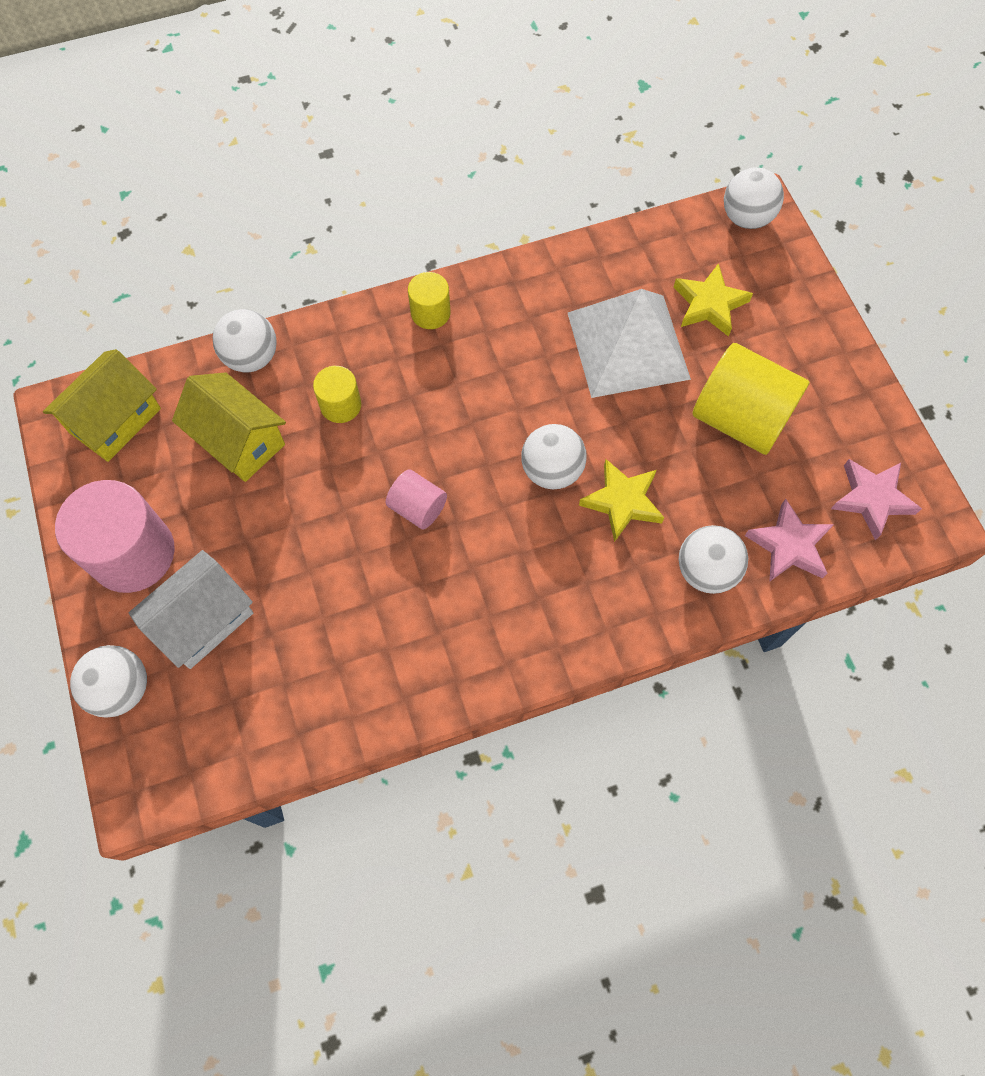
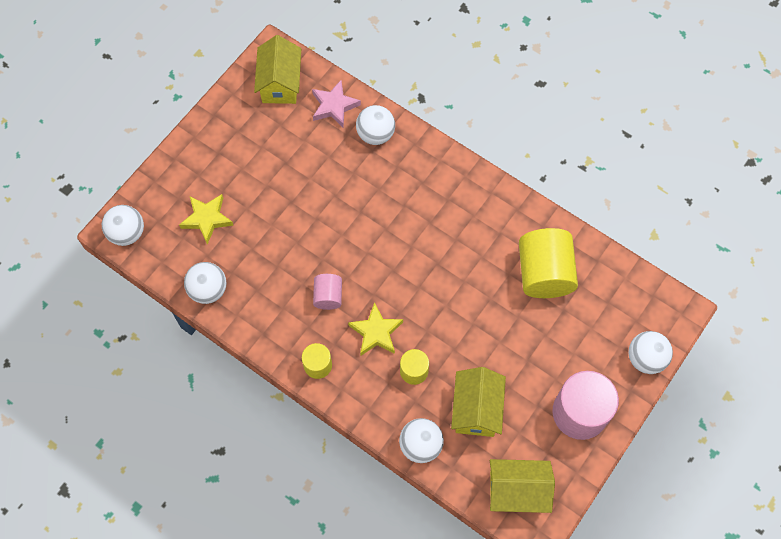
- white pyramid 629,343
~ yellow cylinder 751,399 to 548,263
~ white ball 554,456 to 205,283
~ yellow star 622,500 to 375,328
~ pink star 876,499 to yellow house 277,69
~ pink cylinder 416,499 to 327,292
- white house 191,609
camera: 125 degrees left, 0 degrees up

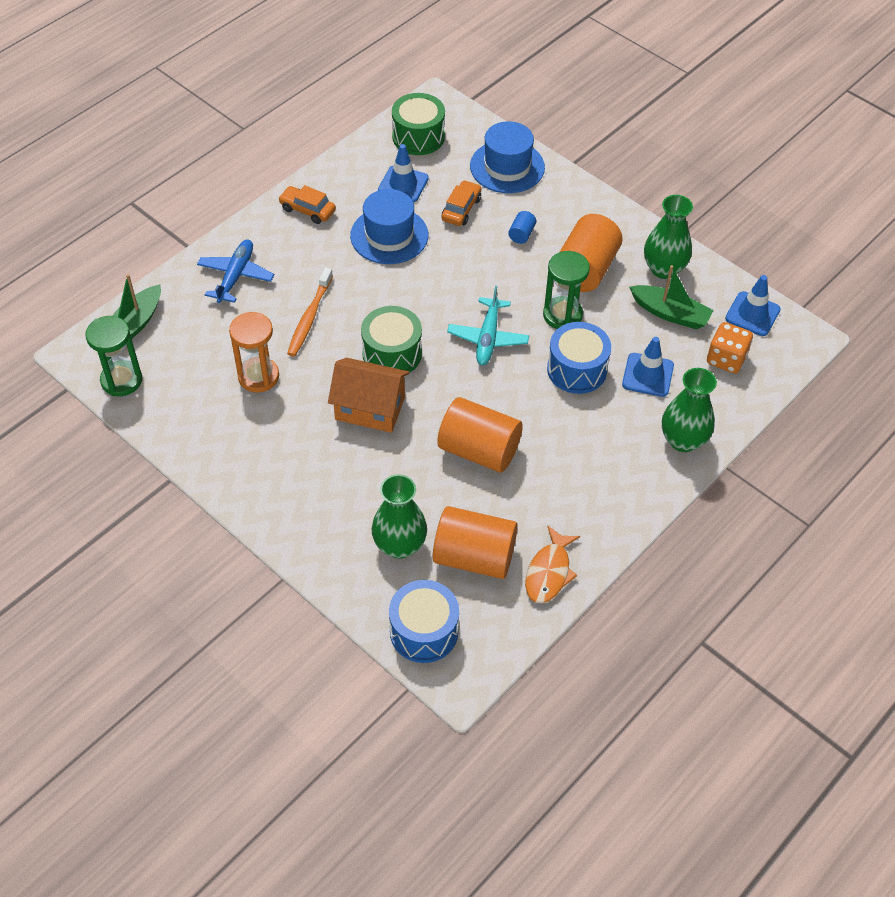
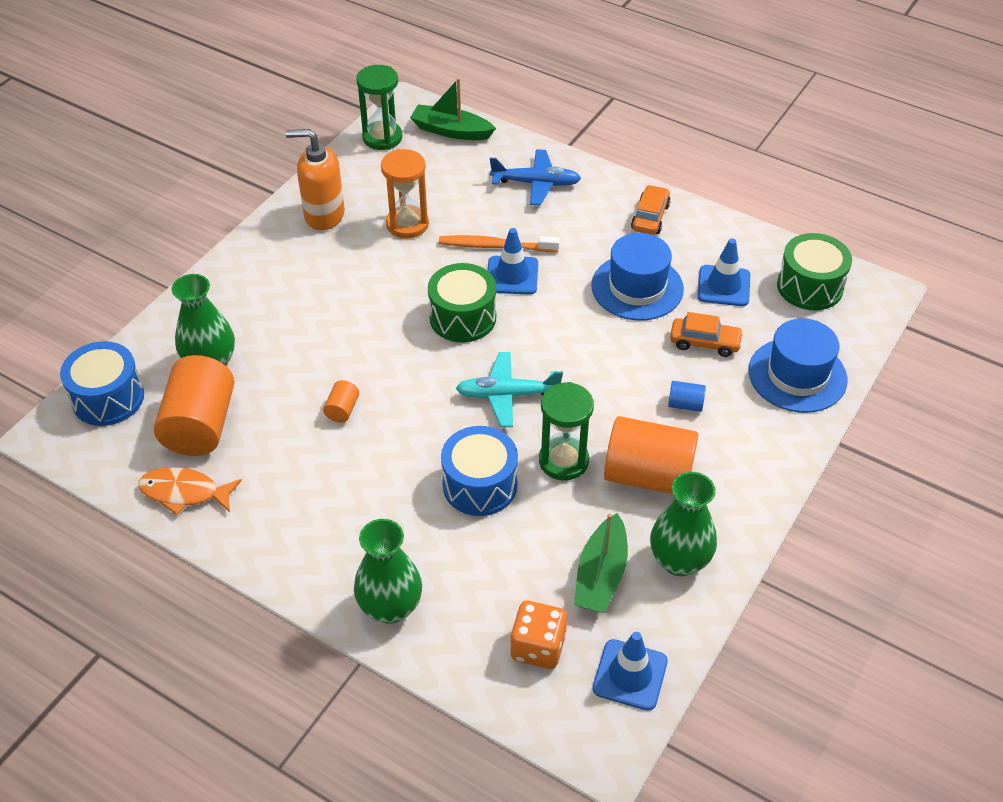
~ blue traffic cone 648,367 to 513,261
- orange house 369,395
~ orange cylinder 480,434 = 341,401 x0.43
+ orange soap dispenser 315,179
camera: 80 degrees right, 5 degrees down

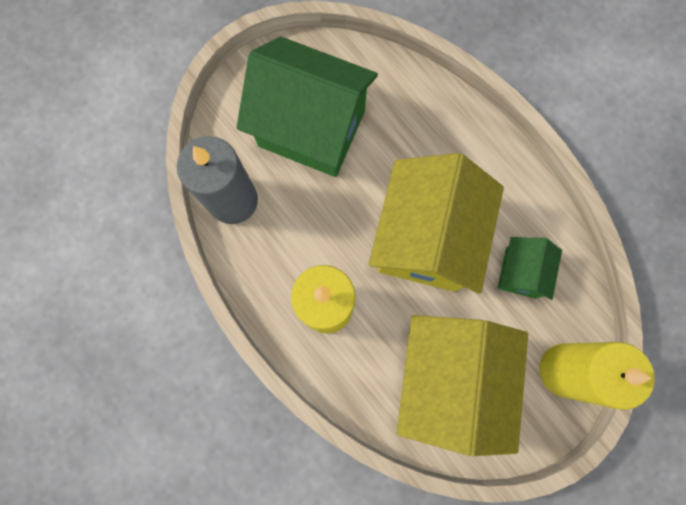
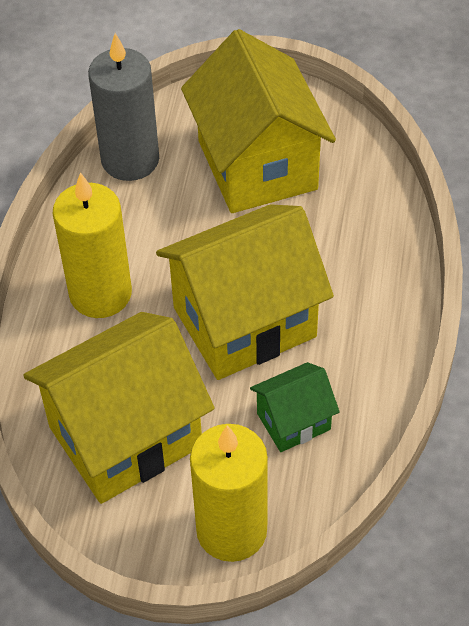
~ green house 307,106 to yellow house 258,121
camera: 50 degrees right, 25 degrees down

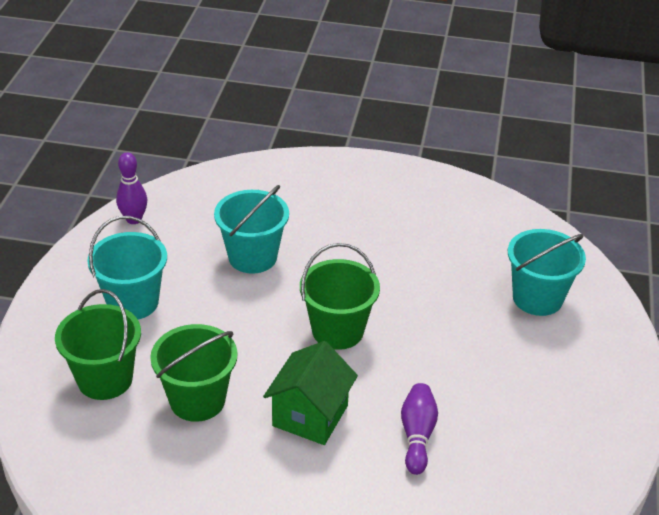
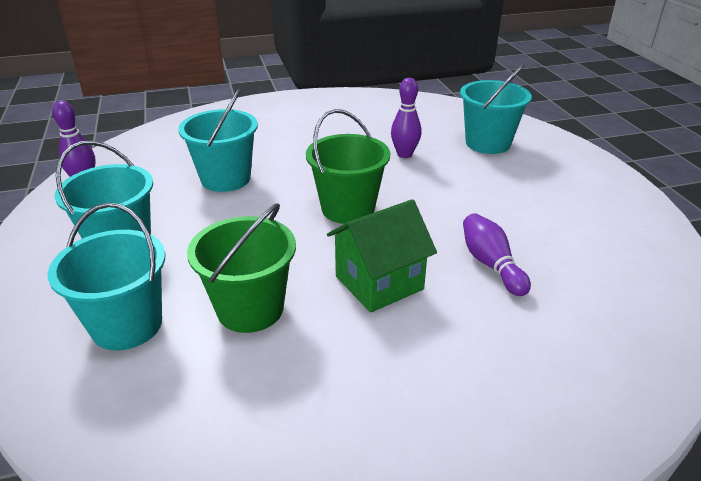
~ green bucket 98,344 to turquoise bucket 106,276
~ green house 310,393 = 382,256 60 degrees clockwise
+ purple bowling pin 406,118
camera: 25 degrees left, 5 degrees down

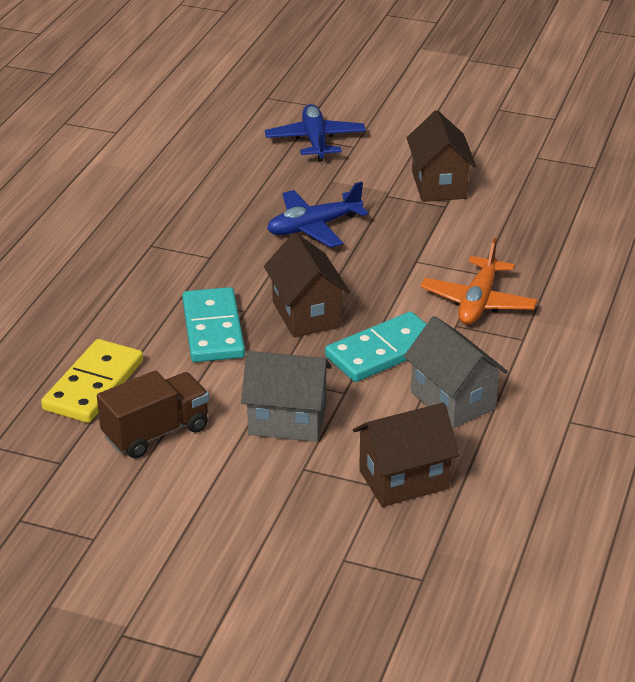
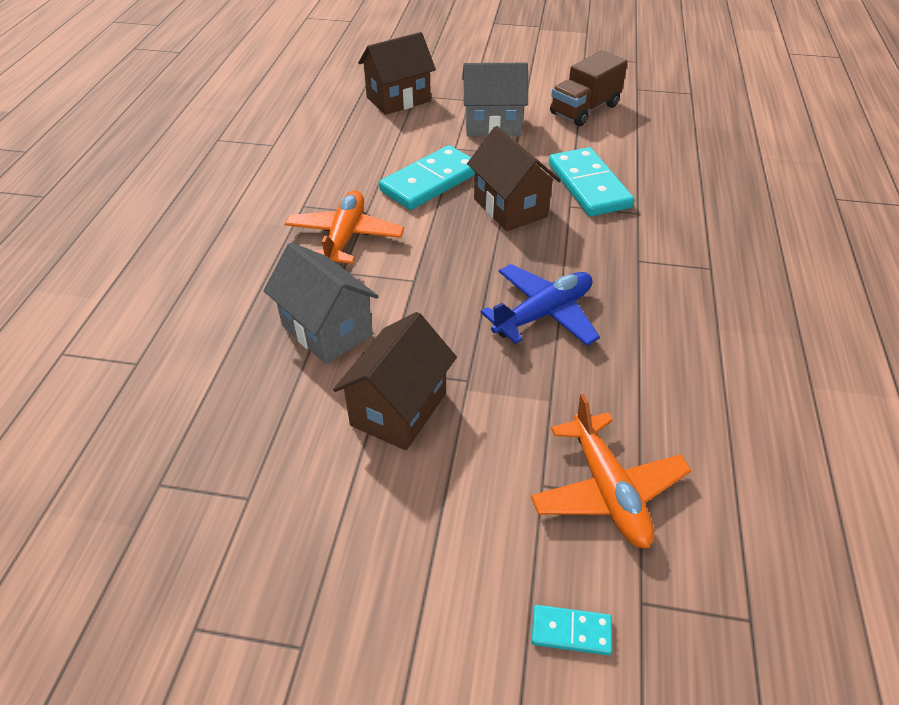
~ blue plane 315,133 to orange plane 611,471
~ brown house 441,156 = 395,381 45 degrees clockwise
~ grey house 456,372 to 321,303
- yellow domino 92,381
+ turquoise domino 571,630
camera: 170 degrees right, 10 degrees up

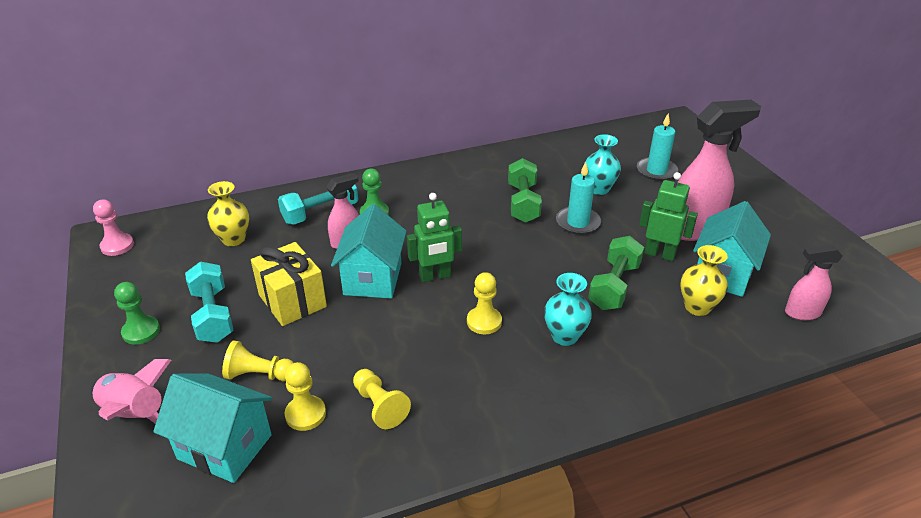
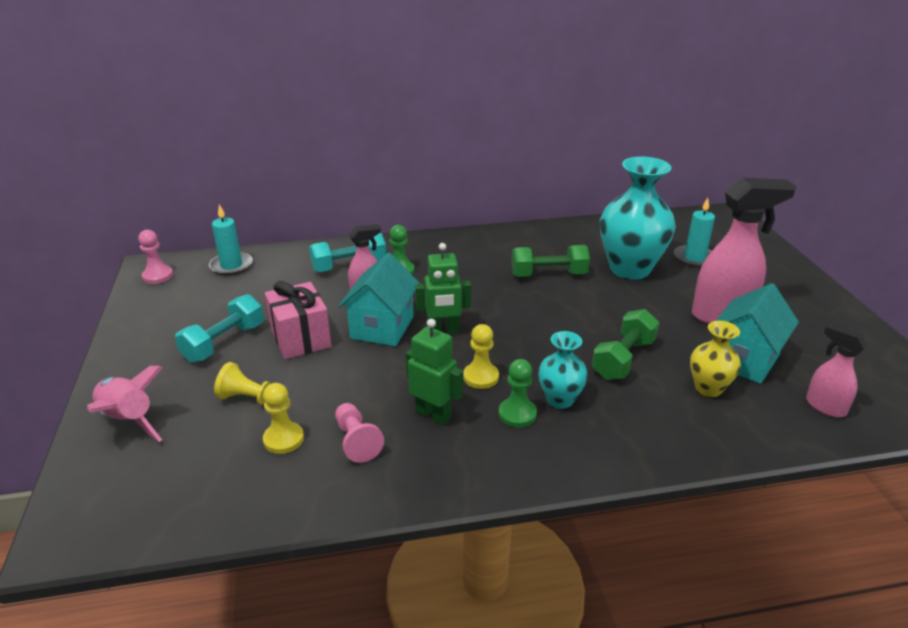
~ turquoise vase 602,164 = 638,218 x1.93
~ green dumbbell 525,190 = 550,261 75 degrees clockwise
~ turquoise candle 578,198 to 231,240
~ green robot 668,216 to 434,372
- yellow vase 228,213
~ yellow gift 289,284 to pink gift 298,320
~ pink spray bottle 814,282 = 837,371 45 degrees clockwise
~ turquoise dumbbell 209,302 = 219,328 45 degrees clockwise
~ green pawn 137,313 to 518,393
~ yellow pawn 382,399 to pink pawn 359,433
- turquoise house 212,428
camera: 10 degrees right, 5 degrees down

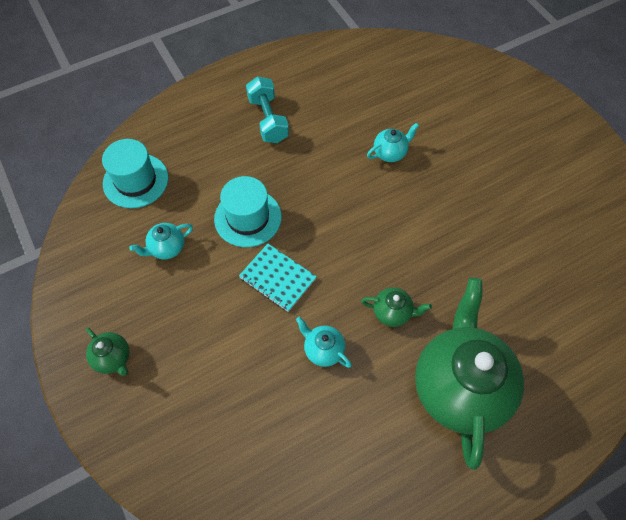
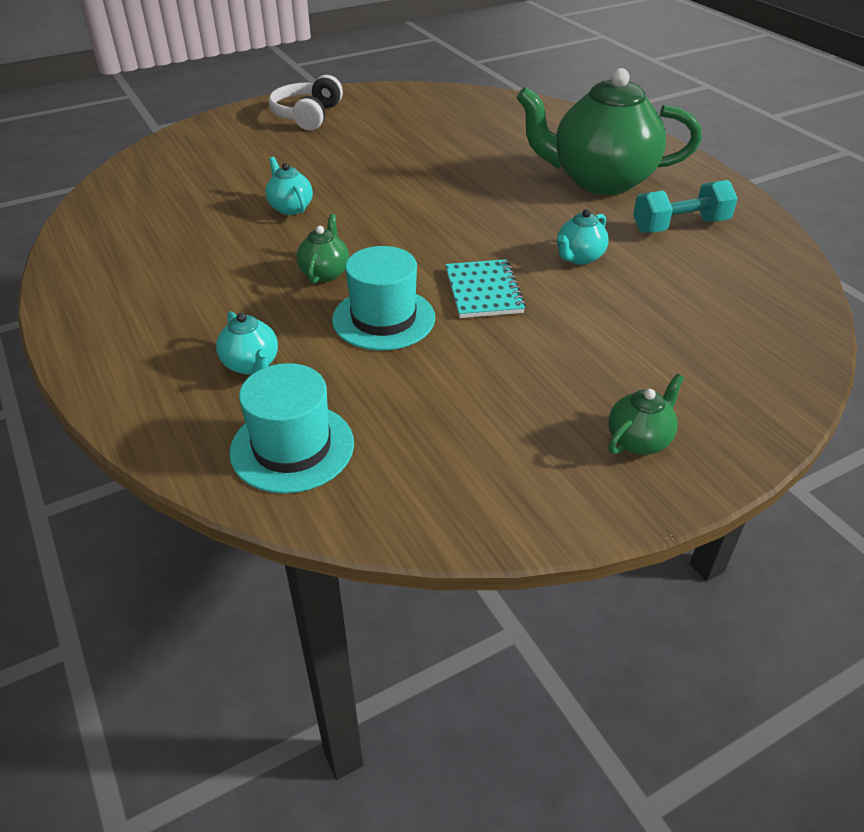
~ turquoise dumbbell 267,110 to 685,206
~ turquoise teapot 161,241 to 247,343
~ turquoise notebook 278,278 = 485,288 45 degrees counterclockwise
~ green teapot 396,307 to 322,249
+ white headphones 306,103
camera: 90 degrees left, 20 degrees down

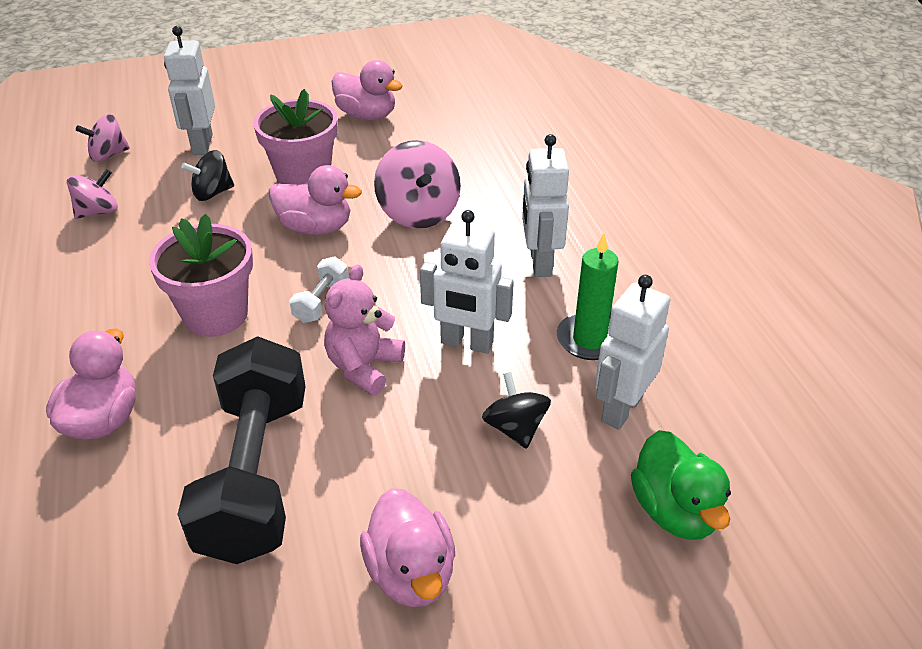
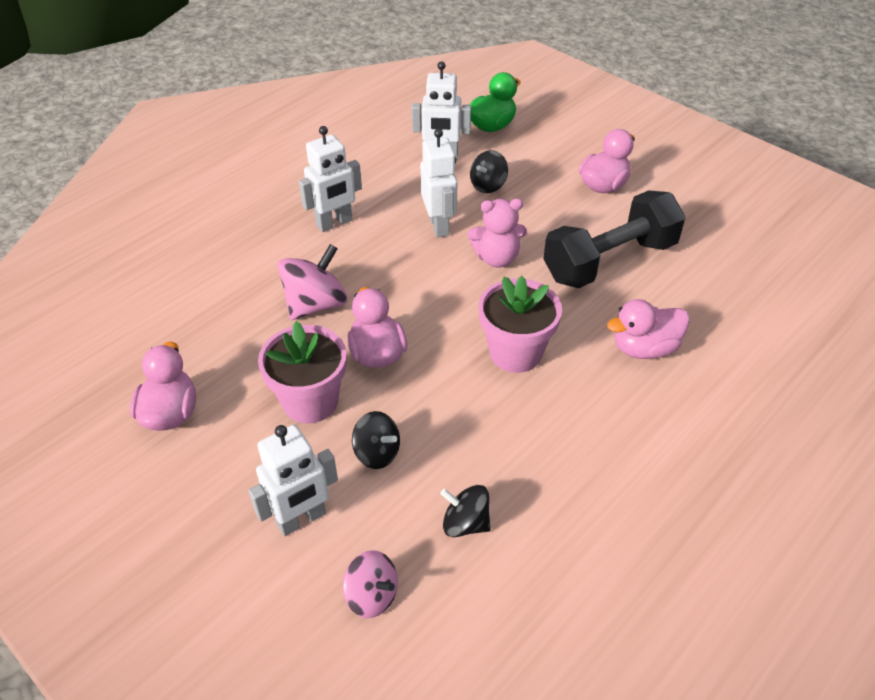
~ pink spinning top 92,194 to black spinning top 465,511
- green candle 588,296
- white dumbbell 319,290
camera: 120 degrees left, 5 degrees up

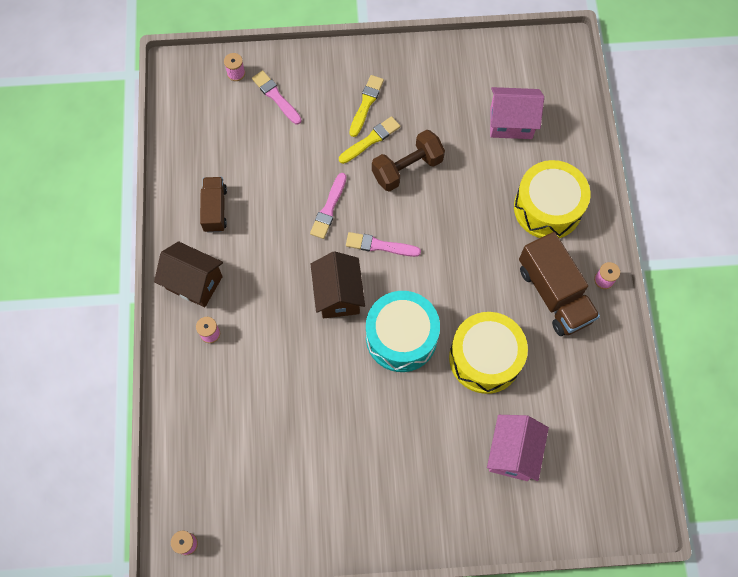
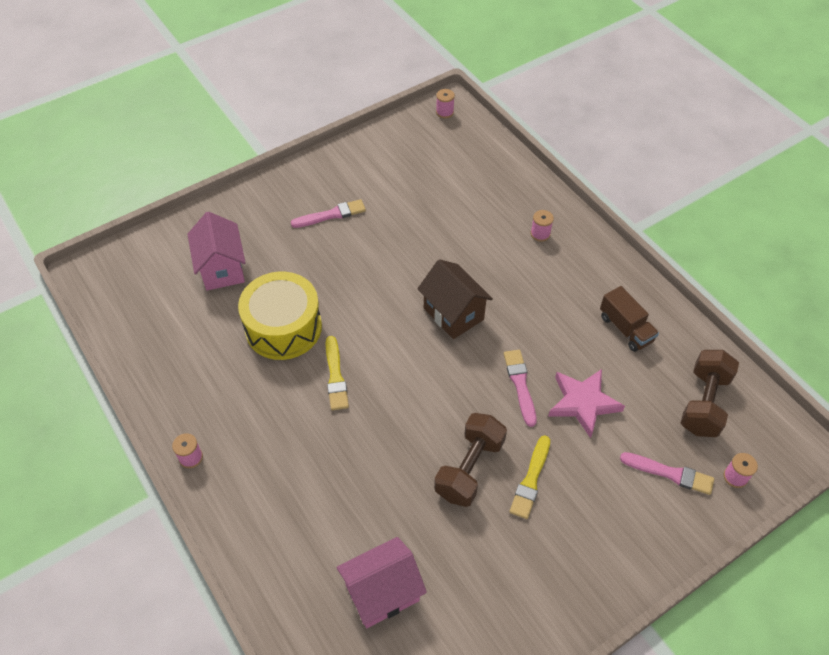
~ yellow brush 366,106 to 337,373
- yellow drum 552,199
~ pink brush 383,244 to 328,213
- brown truck 559,284
- brown house 188,274
- turquoise drum 403,331
+ brown dumbbell 710,393
+ pink star 586,403
camera: 150 degrees right, 15 degrees down

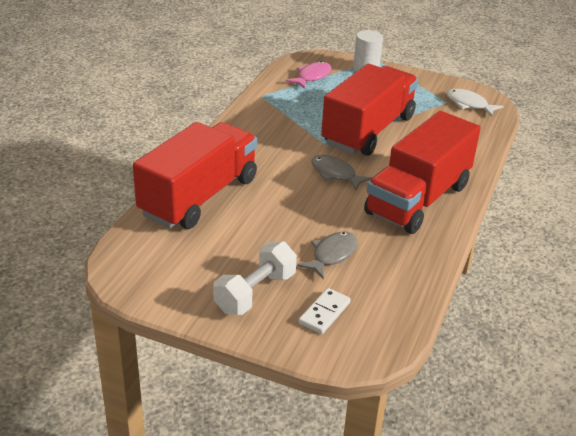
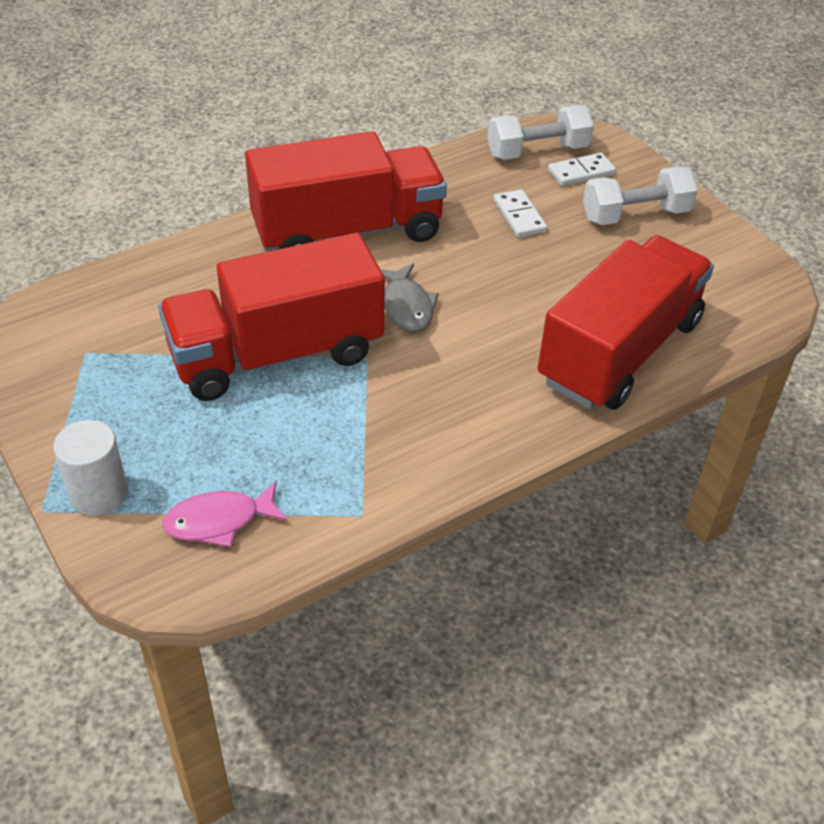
- white fish 474,103
~ red truck 195,175 = 626,322 150 degrees clockwise
~ grey fish 327,255 to white domino 520,213
+ white dumbbell 540,132
camera: 145 degrees left, 10 degrees up

